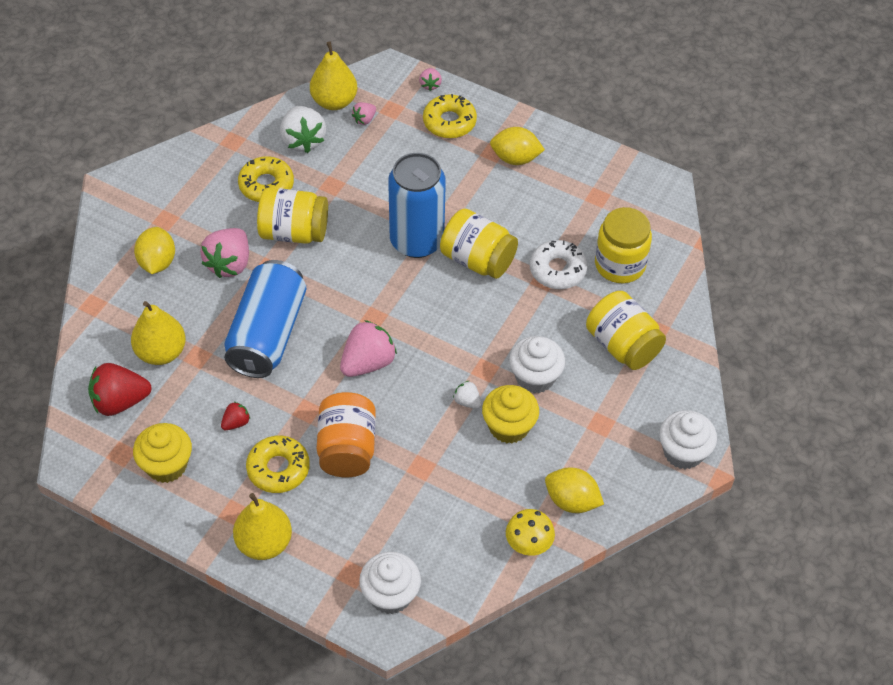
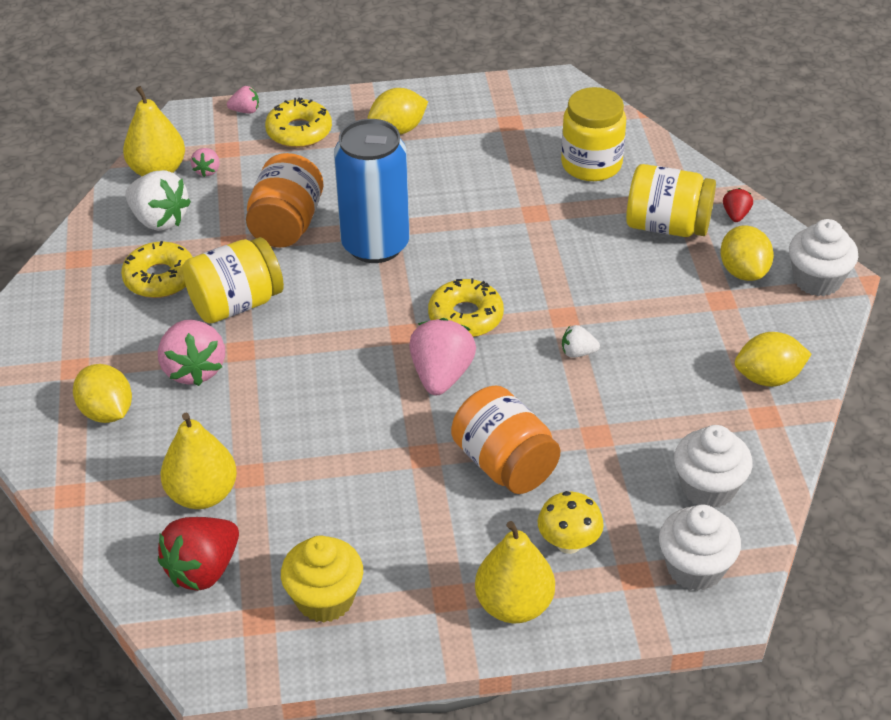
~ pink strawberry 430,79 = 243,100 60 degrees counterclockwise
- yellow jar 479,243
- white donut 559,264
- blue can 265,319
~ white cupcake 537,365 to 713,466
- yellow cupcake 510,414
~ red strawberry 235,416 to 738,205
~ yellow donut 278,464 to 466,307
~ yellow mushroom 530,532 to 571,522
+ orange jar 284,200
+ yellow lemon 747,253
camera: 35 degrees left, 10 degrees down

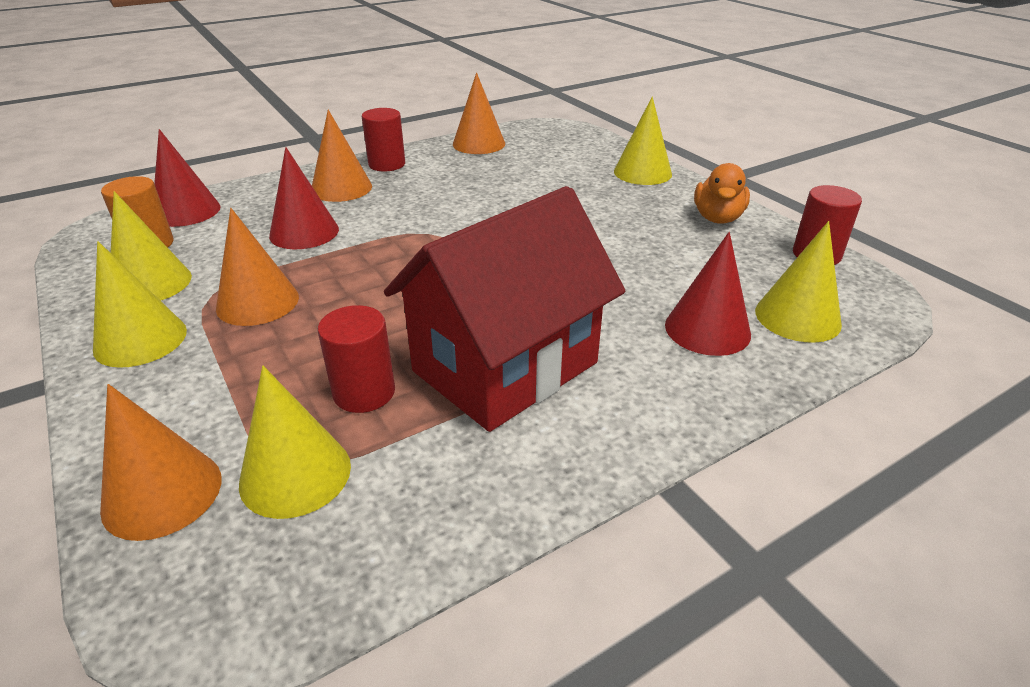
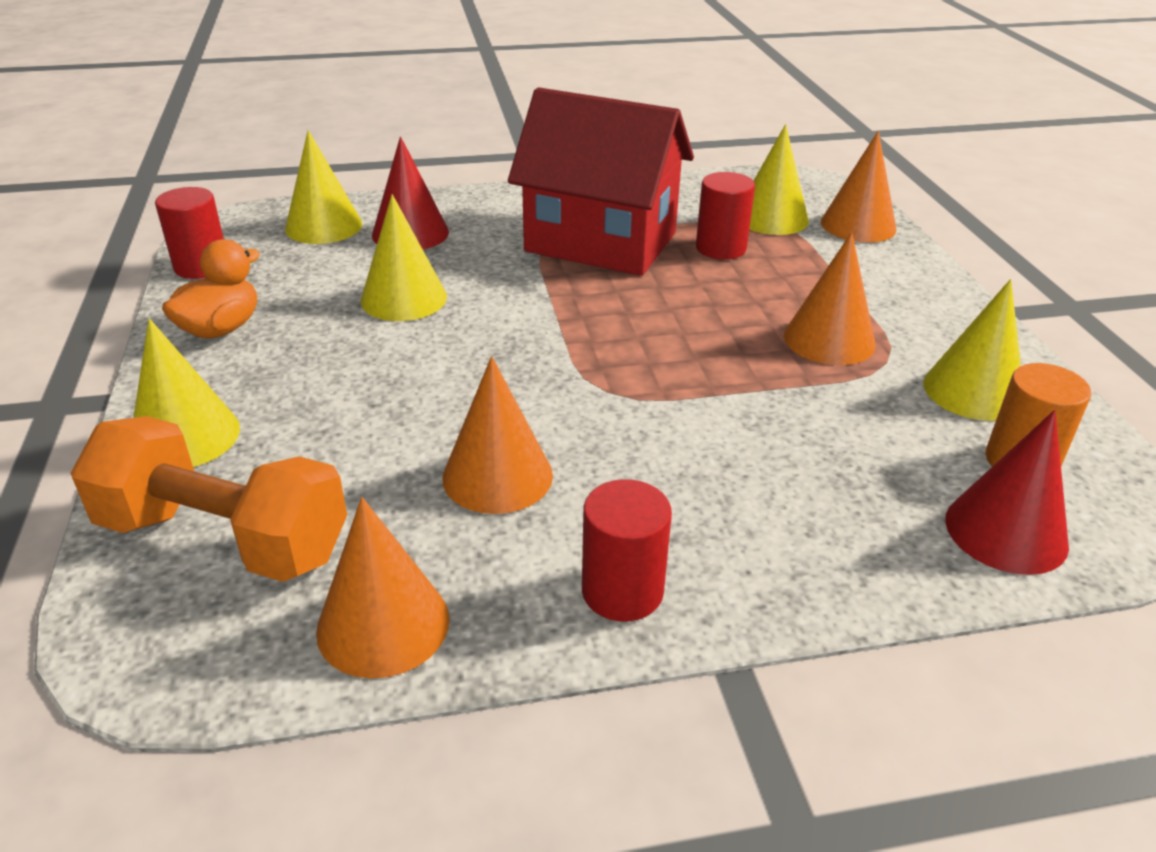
~ orange cone 342,156 to 497,435
- red cone 304,198
~ red house 504,309 = 601,181 45 degrees clockwise
~ yellow cone 140,304 to 404,257
+ orange dumbbell 208,499
camera: 160 degrees left, 0 degrees up

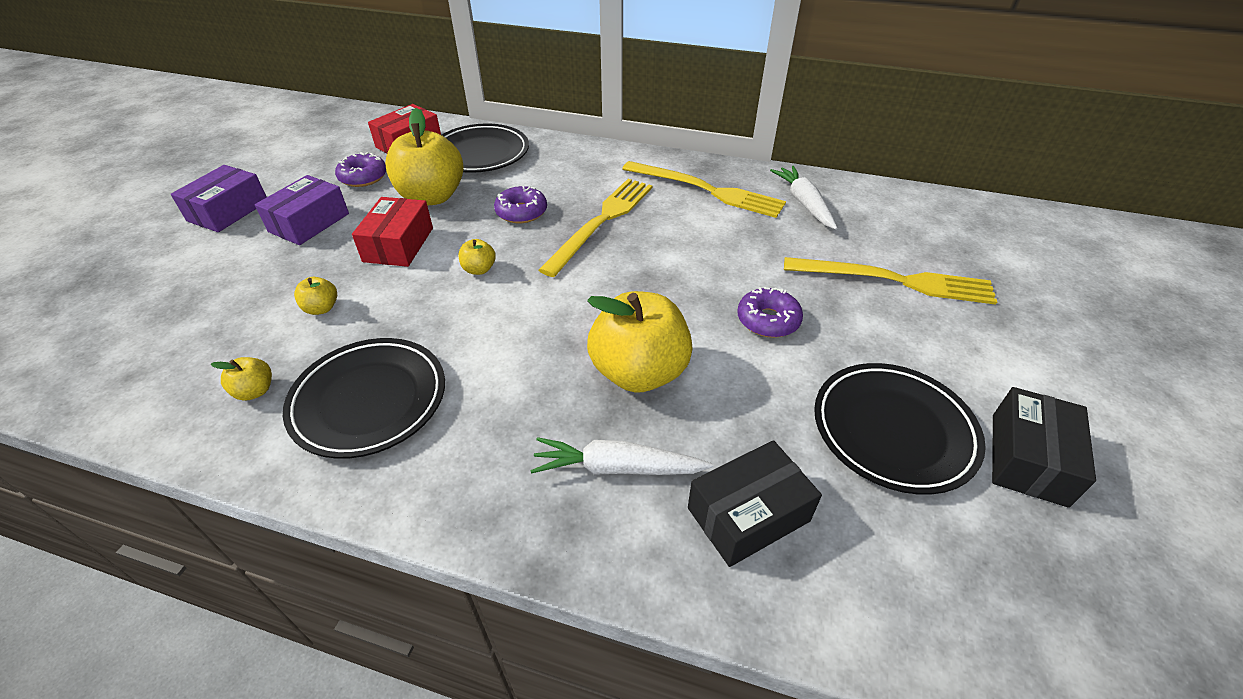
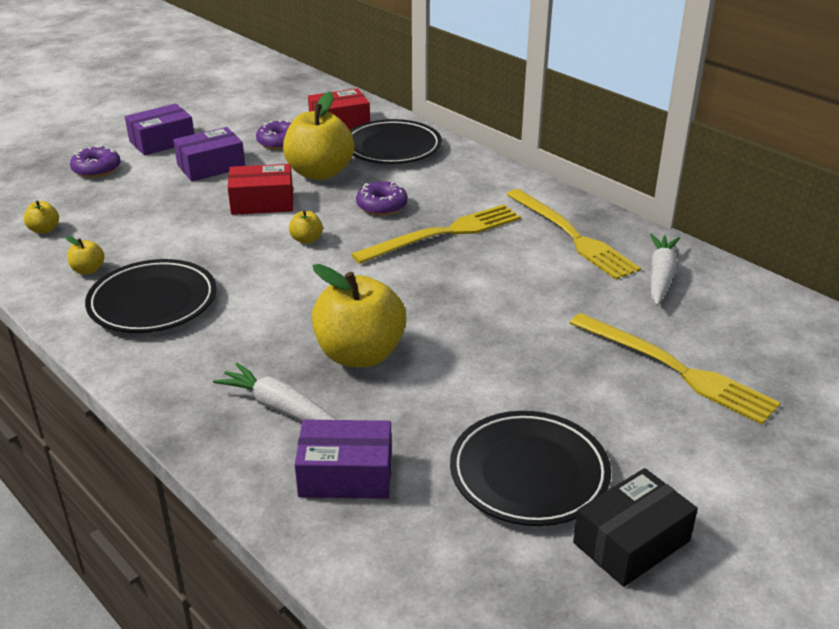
~ red box 392,232 = 260,189 45 degrees clockwise
~ yellow apple 315,296 to 41,217
~ purple donut 770,312 to 95,161
~ black box 755,503 to purple box 343,459
camera: 30 degrees right, 10 degrees down

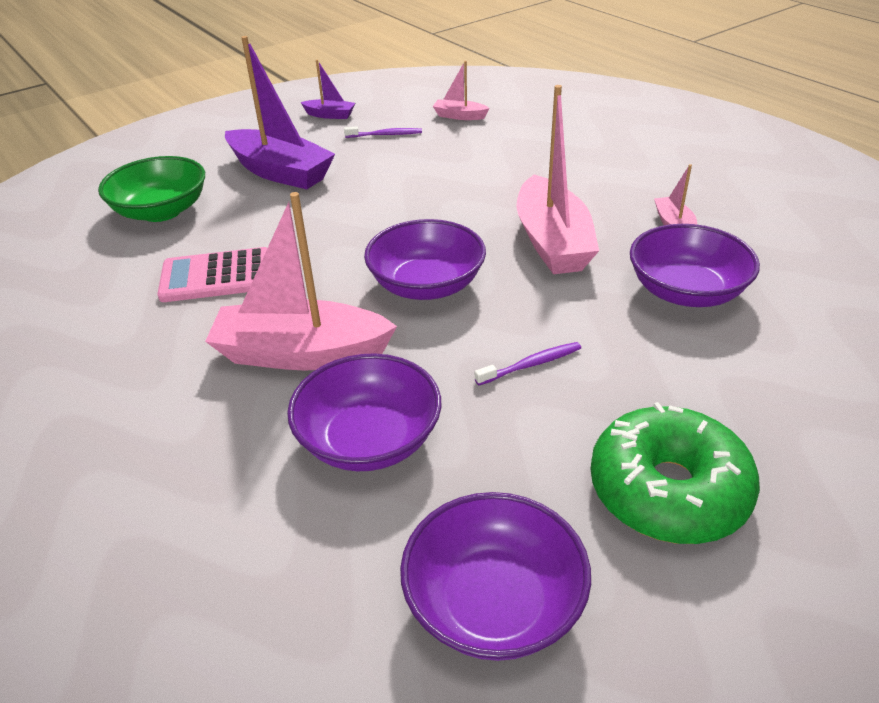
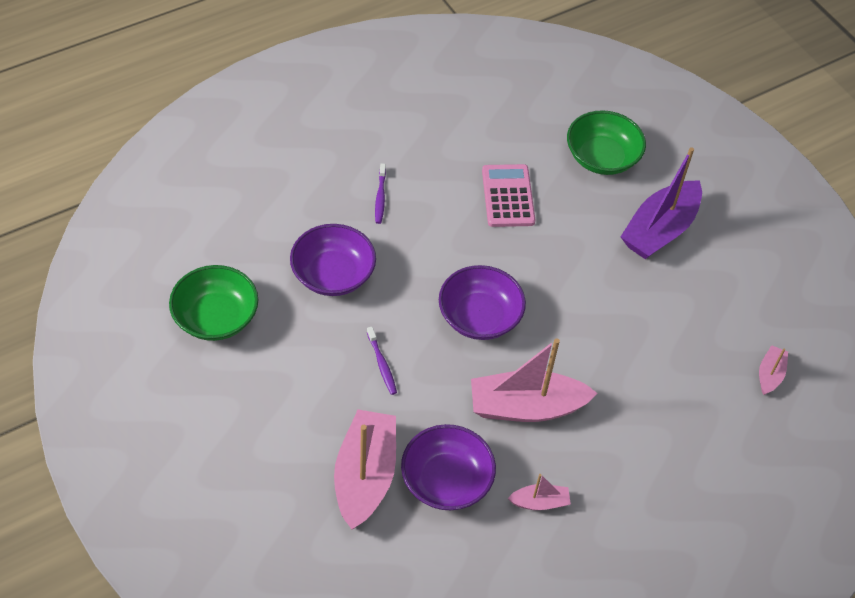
- purple boat 328,89
~ purple toothbrush 383,132 to 380,193
~ pink boat 301,281 to 365,469
- green donut 675,473
~ purple bowl 495,576 to green bowl 213,303
camera: 90 degrees right, 15 degrees up

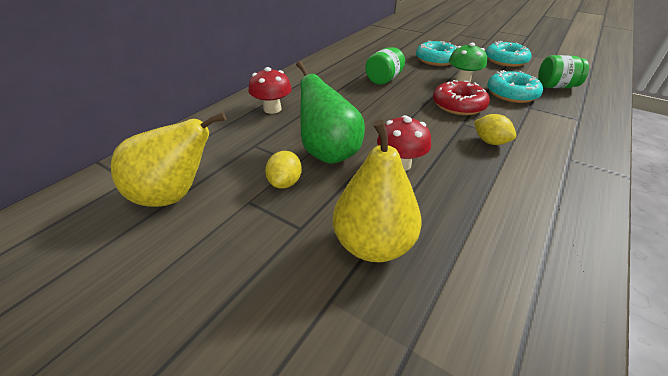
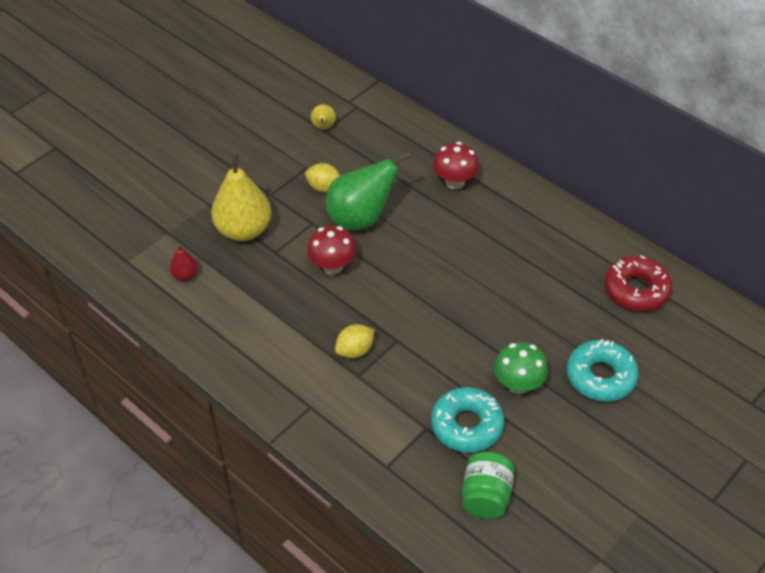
- turquoise donut 508,54
- green jar 385,66
~ red donut 461,97 to 638,283
~ yellow pear 168,159 = 323,117 x0.46
+ red pear 183,263
camera: 100 degrees right, 10 degrees up

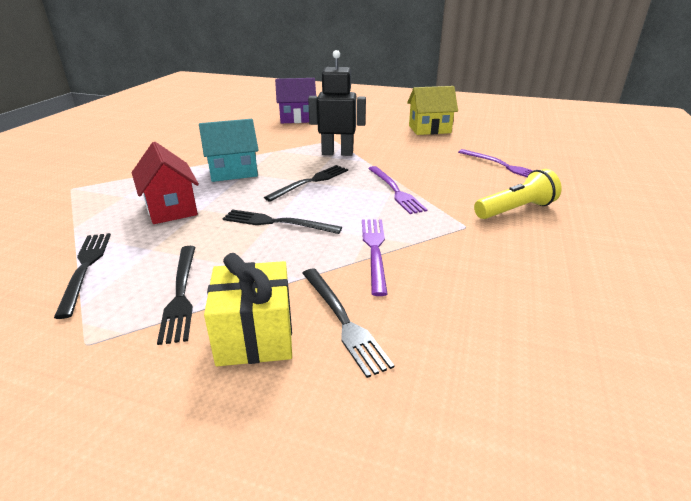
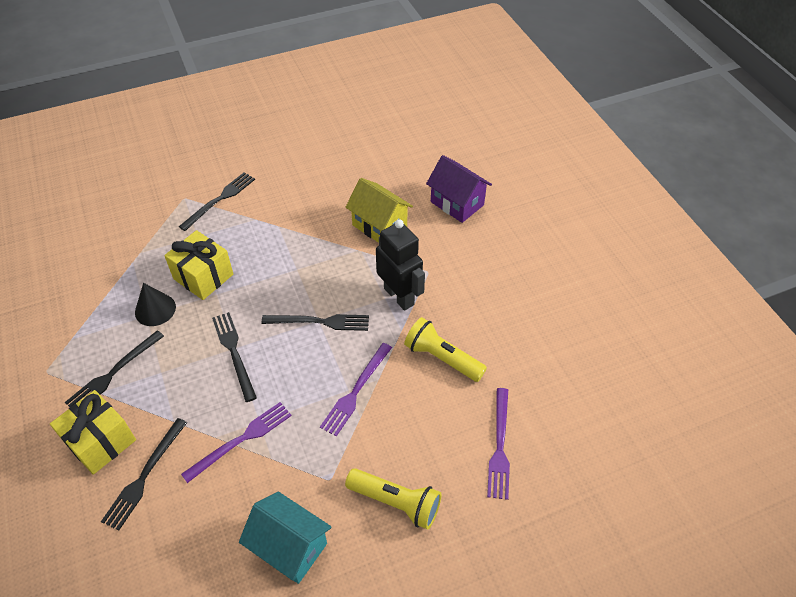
~ yellow house 432,110 to 379,210
~ turquoise house 229,150 to 285,538
~ red house 165,183 to yellow gift 198,265
~ black fork 82,276 to 217,201
+ black cone 155,304
+ yellow flashlight 445,349
camera: 50 degrees right, 20 degrees up

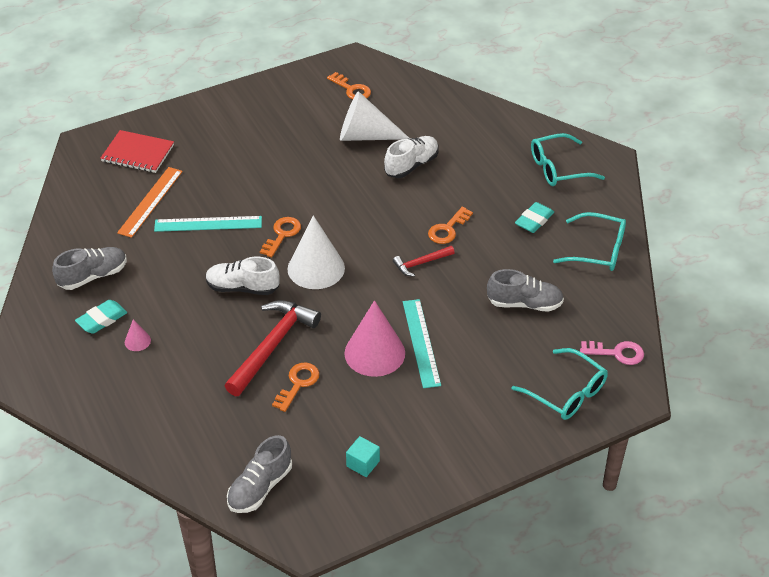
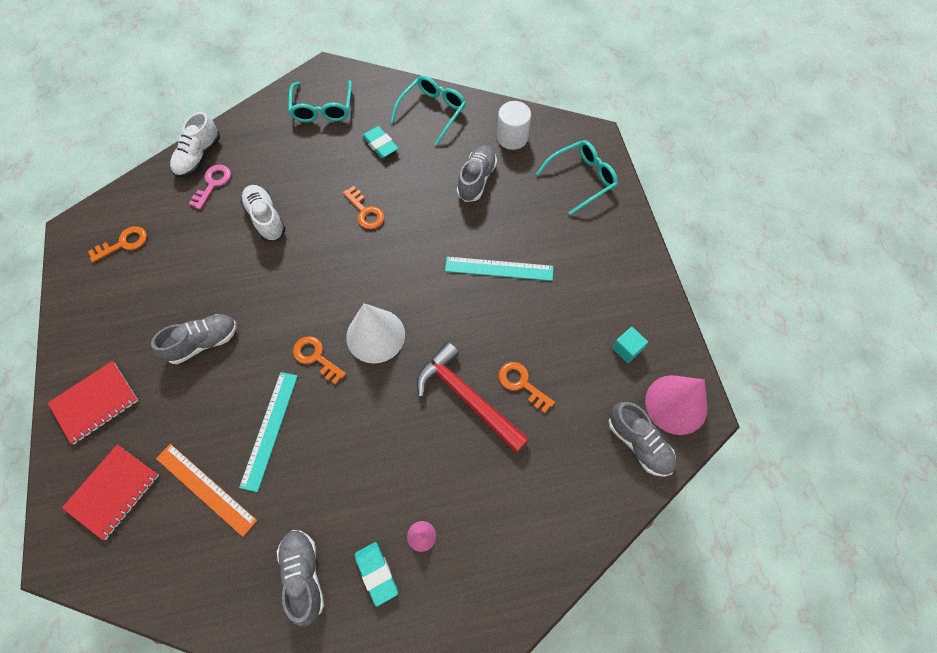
- white cone 375,116
- red hammer 424,261
~ white shoe 243,276 to 195,145
~ pink cone 374,338 to 676,405
~ pink key 612,353 to 210,187
+ white cylinder 514,125
+ grey shoe 194,339
+ red notebook 93,402
camera: 75 degrees left, 20 degrees up

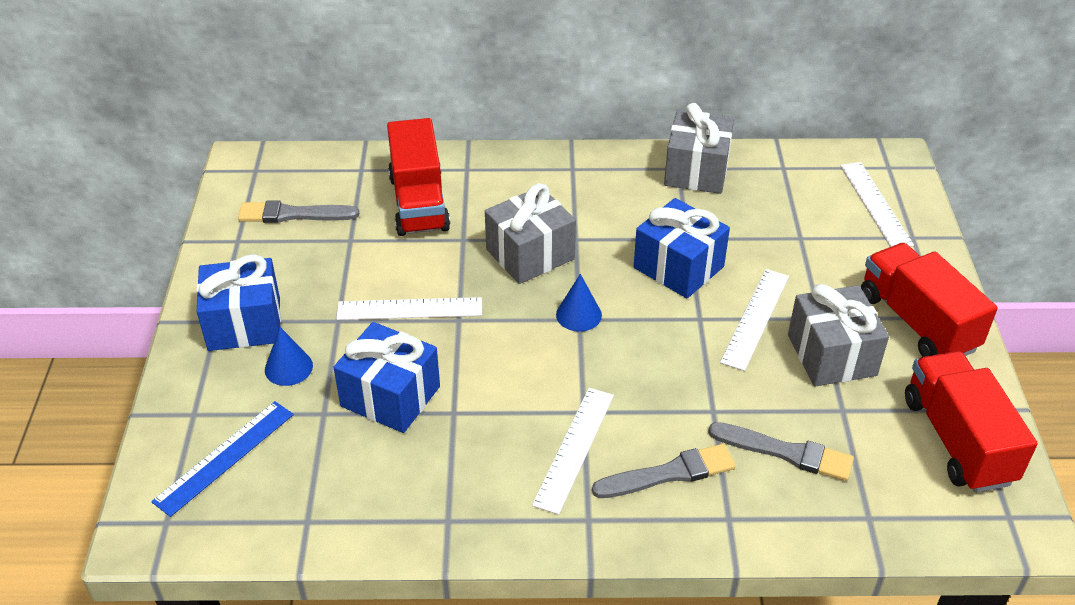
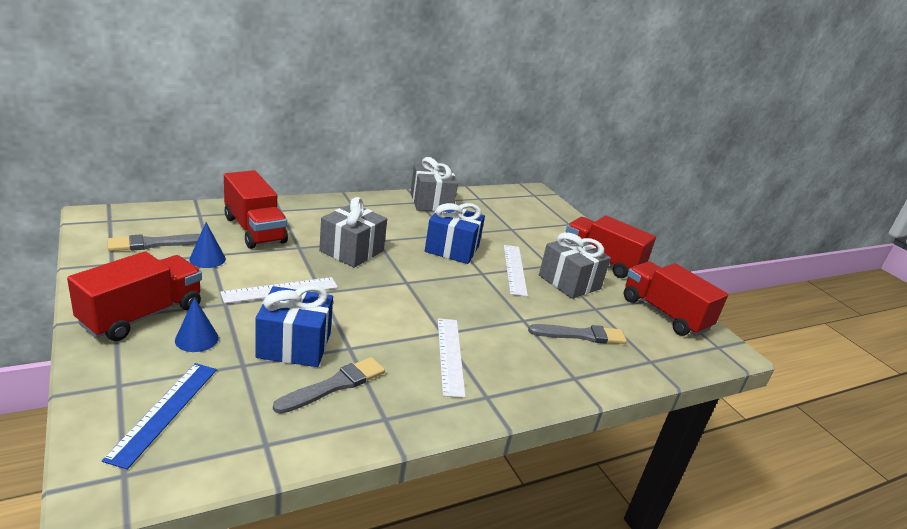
- white ruler 877,204
~ blue gift 238,302 to red truck 134,296
~ blue cone 579,303 to 207,245
~ grey brush 664,471 to 329,385
camera: 30 degrees left, 15 degrees down

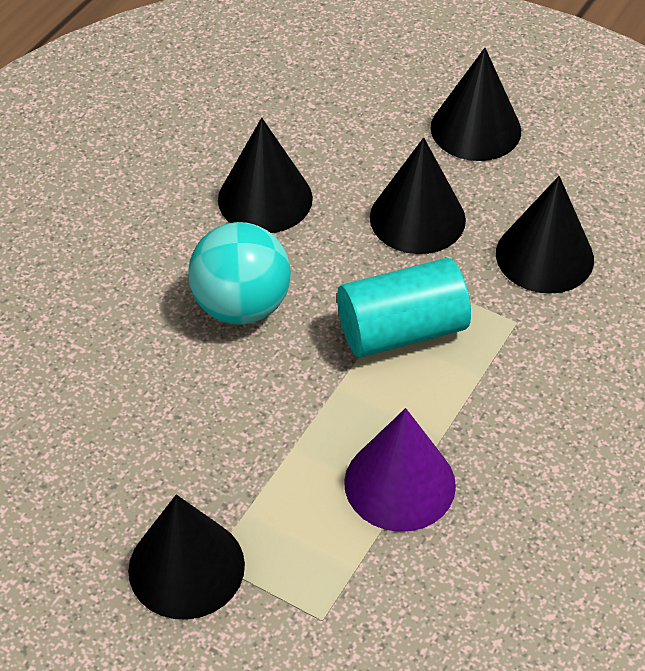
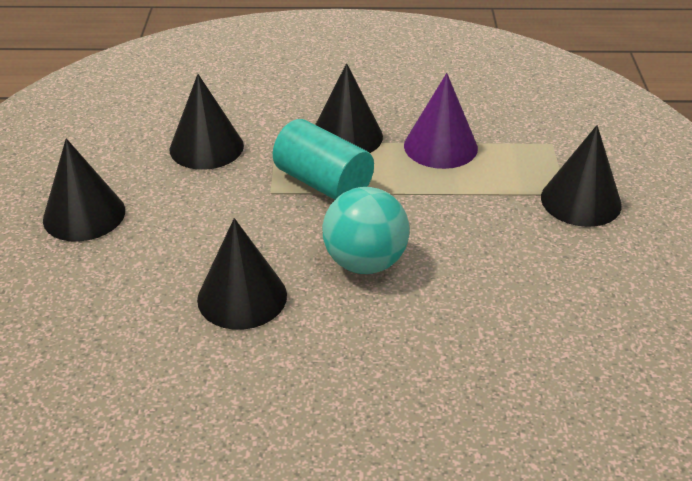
~ black cone 418,195 to 349,108
camera: 120 degrees left, 10 degrees down

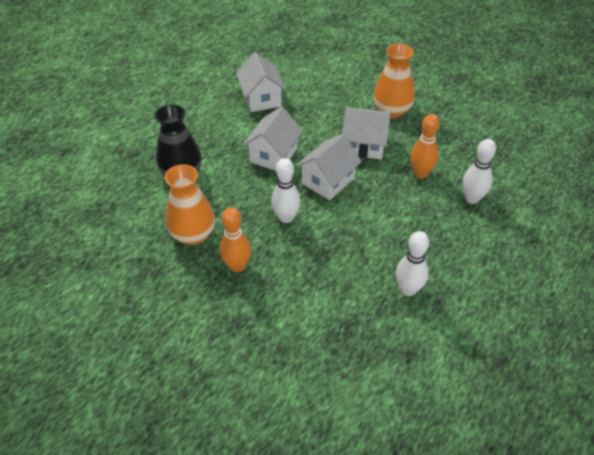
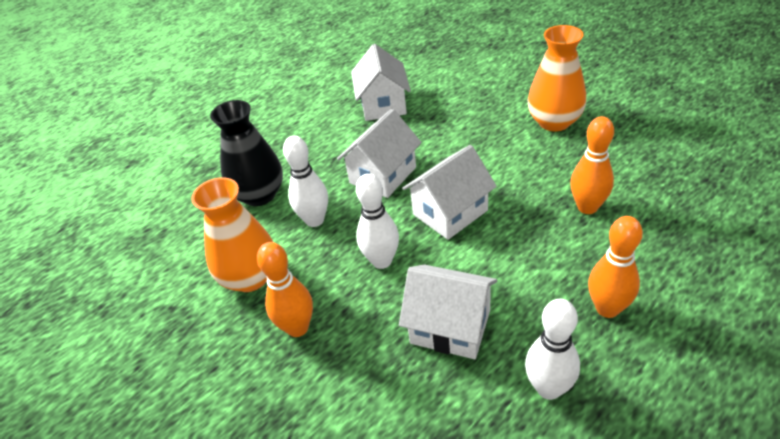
~ white house 366,133 to 448,311
~ white bowling pin 479,171 to 305,181
+ orange bowling pin 615,267
camera: 15 degrees right, 5 degrees down

